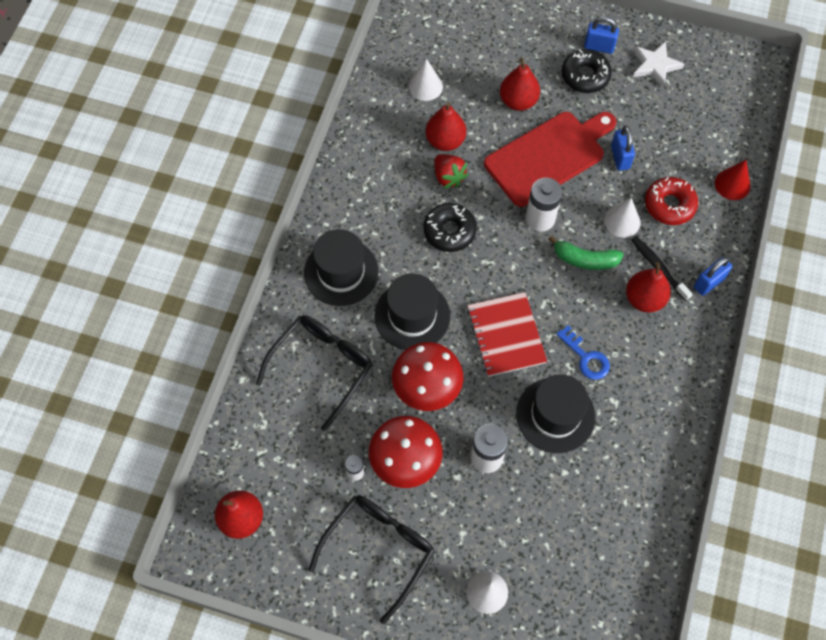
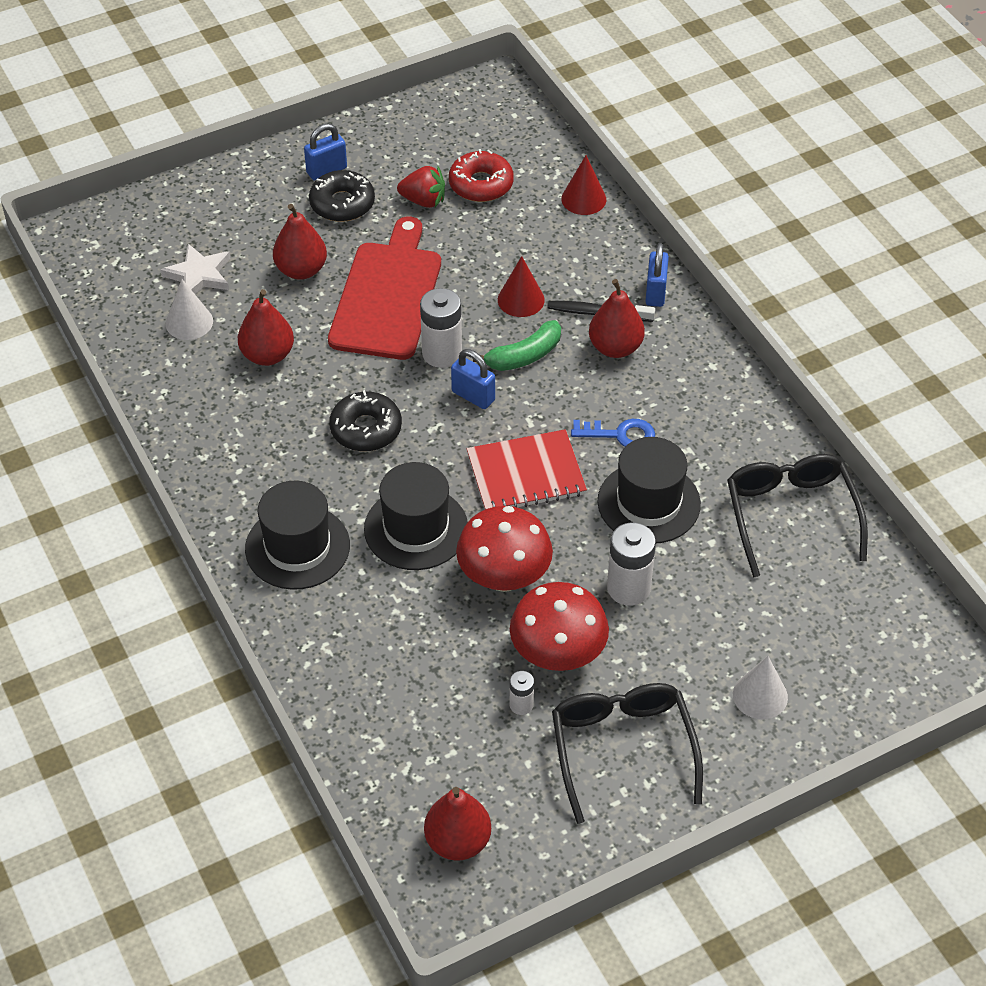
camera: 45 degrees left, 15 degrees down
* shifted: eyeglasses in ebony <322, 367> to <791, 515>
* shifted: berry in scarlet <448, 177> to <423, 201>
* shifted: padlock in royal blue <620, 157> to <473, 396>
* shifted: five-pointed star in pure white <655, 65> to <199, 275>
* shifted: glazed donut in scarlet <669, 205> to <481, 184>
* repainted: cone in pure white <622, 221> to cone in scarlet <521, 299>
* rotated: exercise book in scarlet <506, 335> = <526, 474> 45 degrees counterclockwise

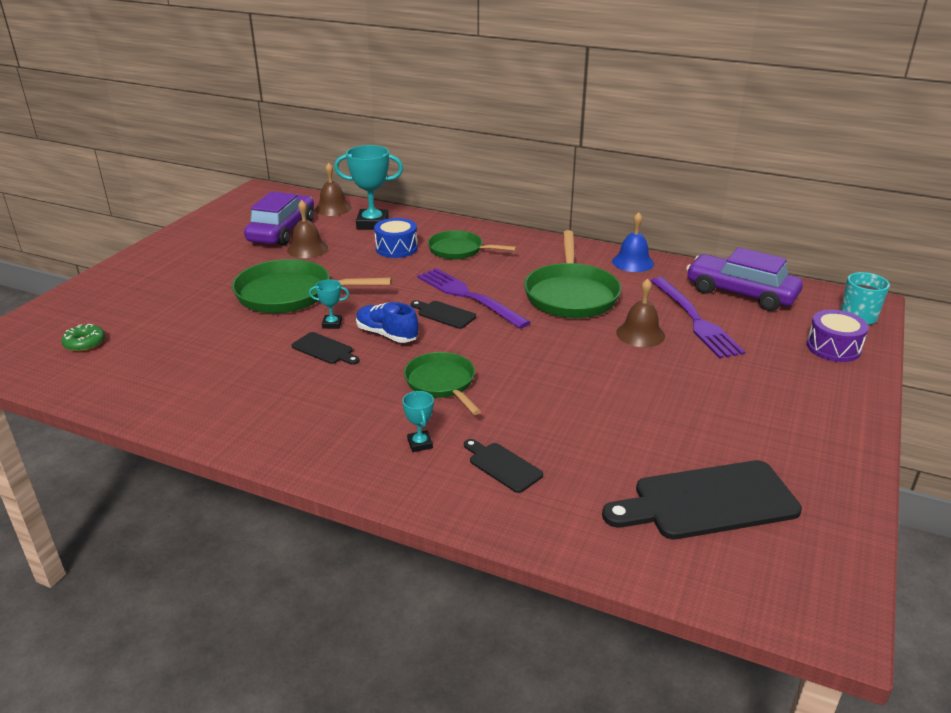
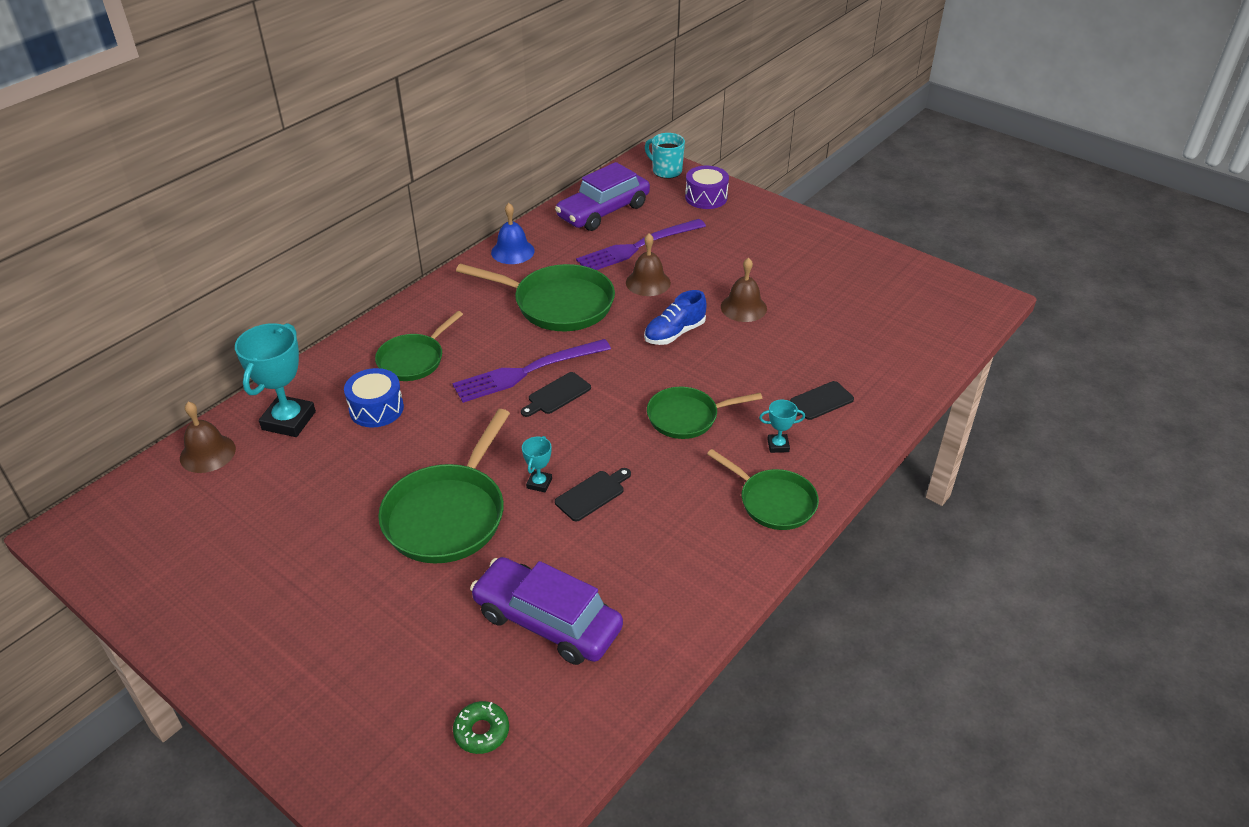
camera: 75 degrees left, 10 degrees up
* gone: cutting board in ebony <708, 501>
* new: skillet in leaf-green <773, 501>
* shifted: toy car in purple <282, 231> to <547, 621>
* shifted: school bell in russet <307, 249> to <743, 307>
* shifted: sneaker in royal blue <387, 334> to <674, 333>
* rotated: fork in purple <695, 320> = <637, 247> 150 degrees clockwise

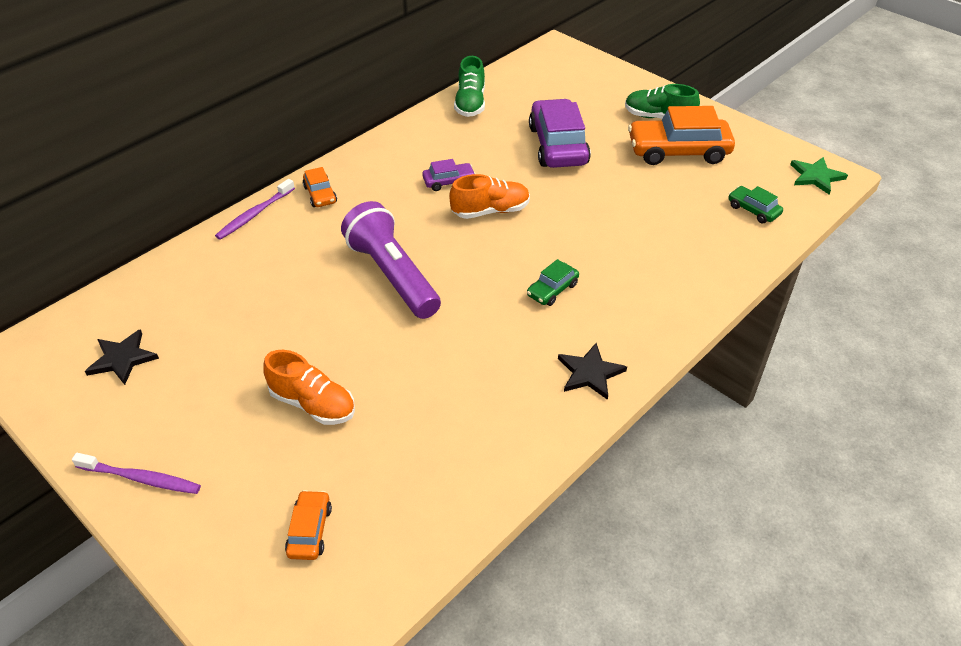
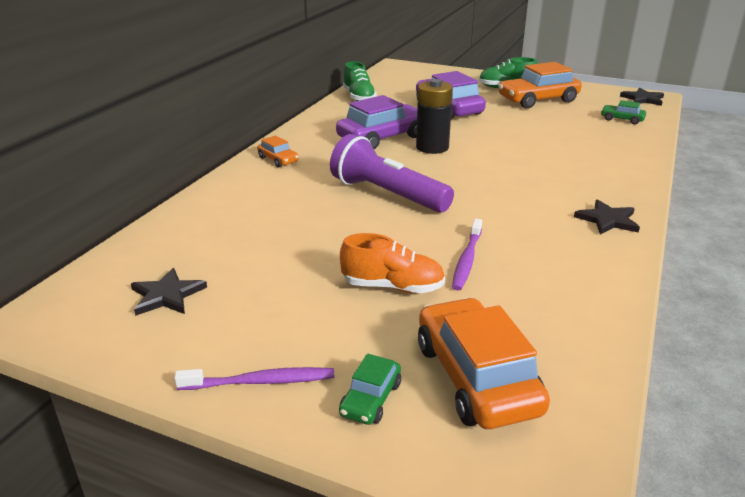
camera: 20 degrees left, 15 degrees down
* shifted: dental brush in purple <254, 214> to <467, 260>
* shifted: toy car in leaf-green <552, 290> to <371, 399>
* swapped: sneaker in orange <490, 211> to power cell in ebony <432, 147>
* repainted: five-pointed star in leaf-green <816, 176> to five-pointed star in ebony <643, 99>
* scaled: toy car in orange <309, 530> = <476, 377> x2.05
* scaled: toy car in purple <448, 182> = <382, 137> x2.05

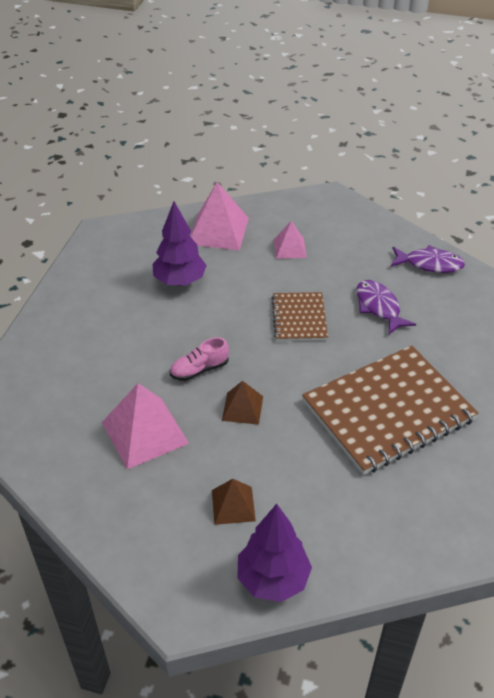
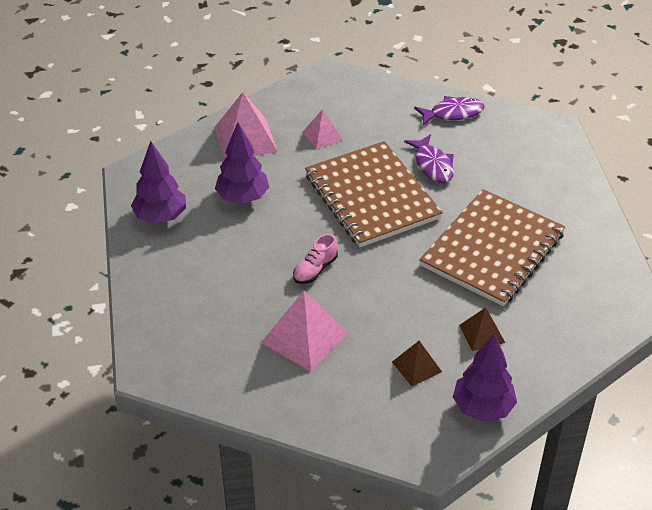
camera: 25 degrees left, 0 degrees up
* new: toy tree in purple <161, 217>
* shifted: pyramid shape in russet <242, 408> to <481, 333>
* rotated: fish figure in purple <379, 307> = <433, 165> 150 degrees counterclockwise
* scaled: exercise book in russet <299, 318> = <371, 197> x1.91

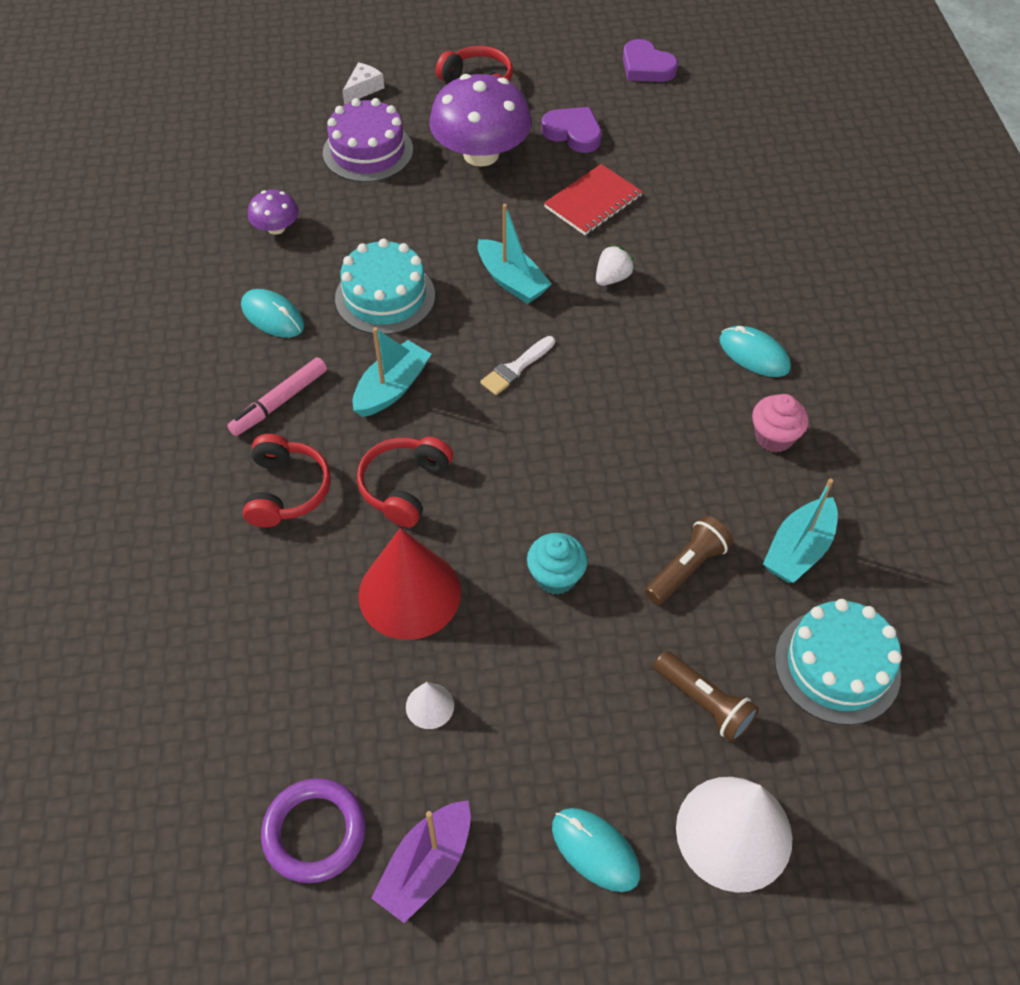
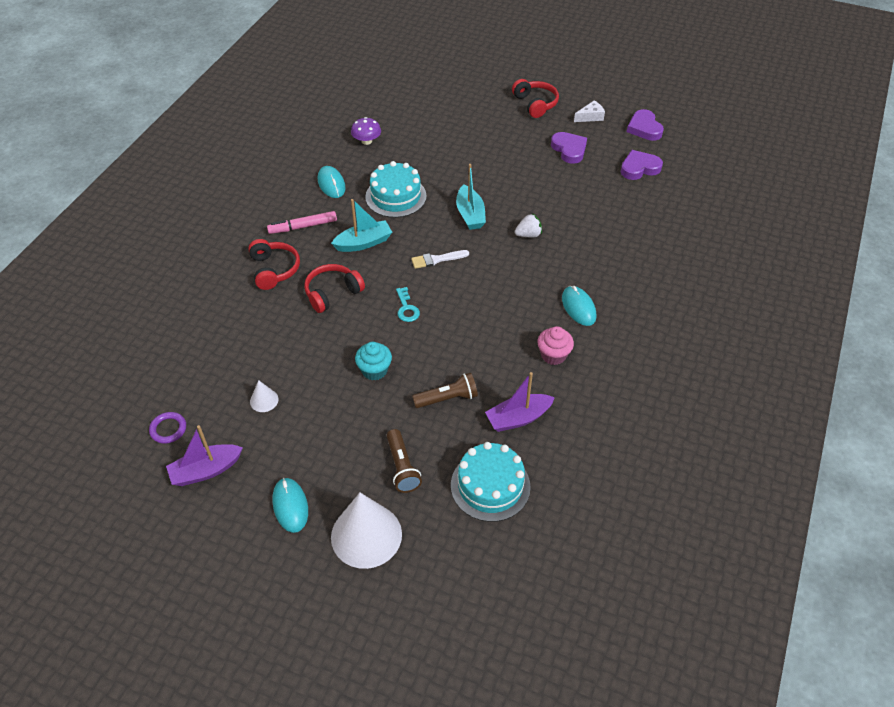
camera: 30 degrees right, 5 degrees down
* gone: layer cake in purple <368, 151>
* gone: cone in scarlet <409, 593>
* gone: mushroom in purple <481, 154>
* gone: exercise book in scarlet <593, 202>
* new: latchkey in aqua <407, 308>
* new: love heart in purple <639, 168>
* shifted: cheese wedge in pure white <363, 89> to <590, 117>
* repainted: boat in aqua <798, 549> to boat in purple <518, 418>
* rotated: over-ear headphones in scarlet <286, 490> = <274, 270> 45 degrees counterclockwise
* scaled: ring in purple <314, 832> = <168, 429> x0.63

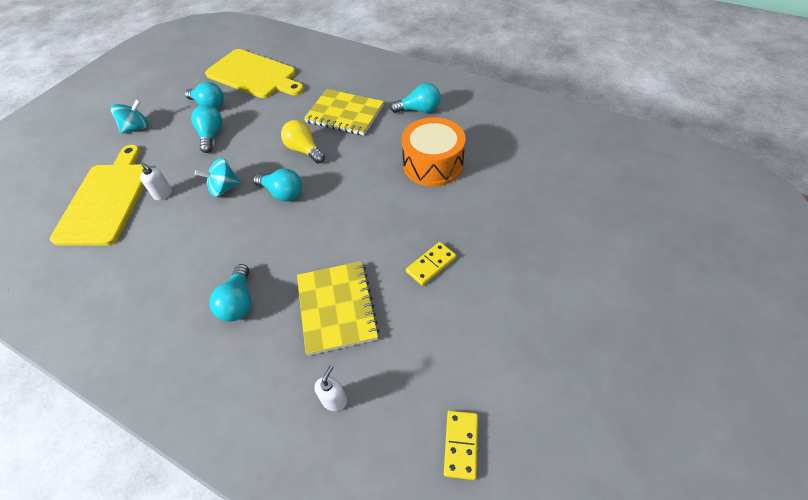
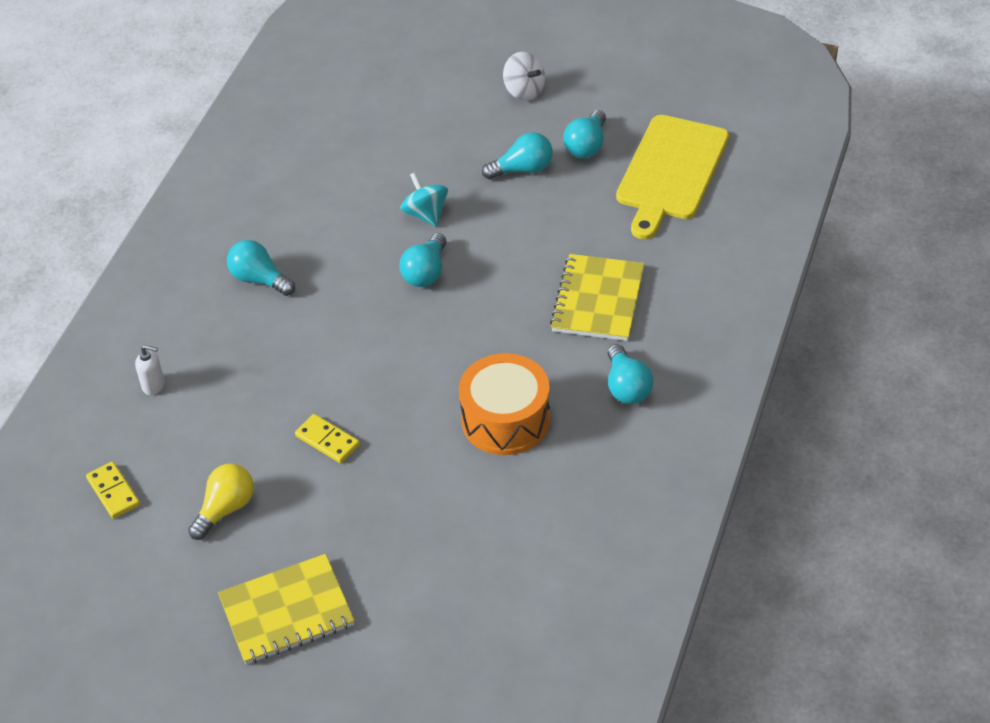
camera: 80 degrees right, 5 degrees down
* gone: cutting board in yellow <106, 199>
* gone: pump bottle in pure white <163, 194>
* shifted: bulb in yellow <304, 150> to <225, 509>
* shifted: exercise book in yellow <336, 308> to <287, 611>
* repainted: whirligig in aqua <136, 127> to whirligig in pure white <524, 91>
* rotated: bulb in aqua <238, 302> = <259, 279> 45 degrees clockwise
* rotated: domino tile in yellow <461, 445> = <113, 492> 60 degrees clockwise

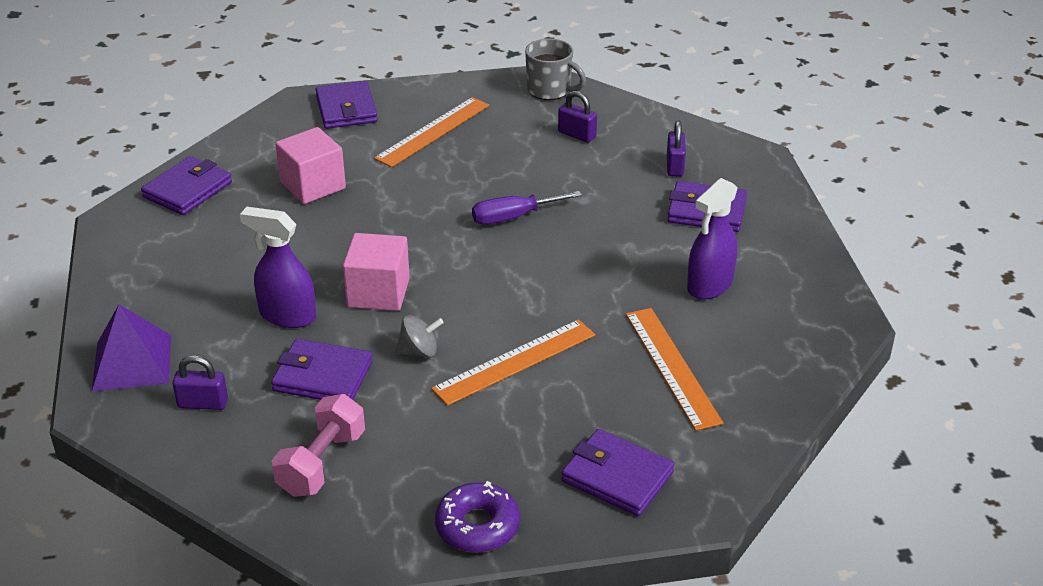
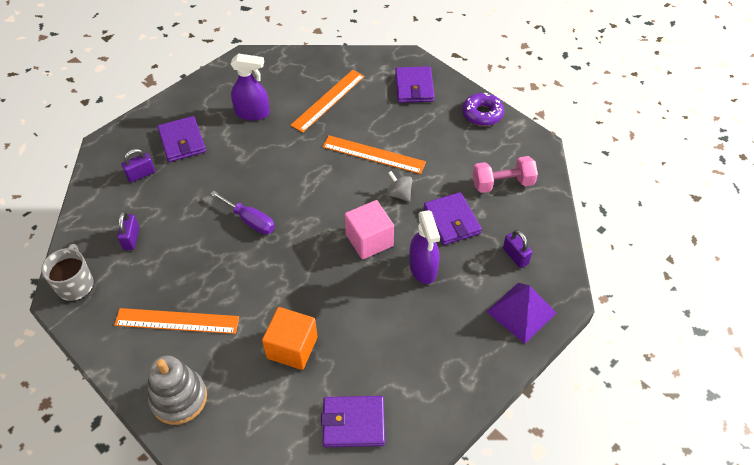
camera: 125 degrees left, 15 degrees up
* swapped: wallet in purple <346, 109> to stacking rings in ash-grey <179, 398>
* repainted: cube in pink <313, 185> to cube in orange <292, 347>

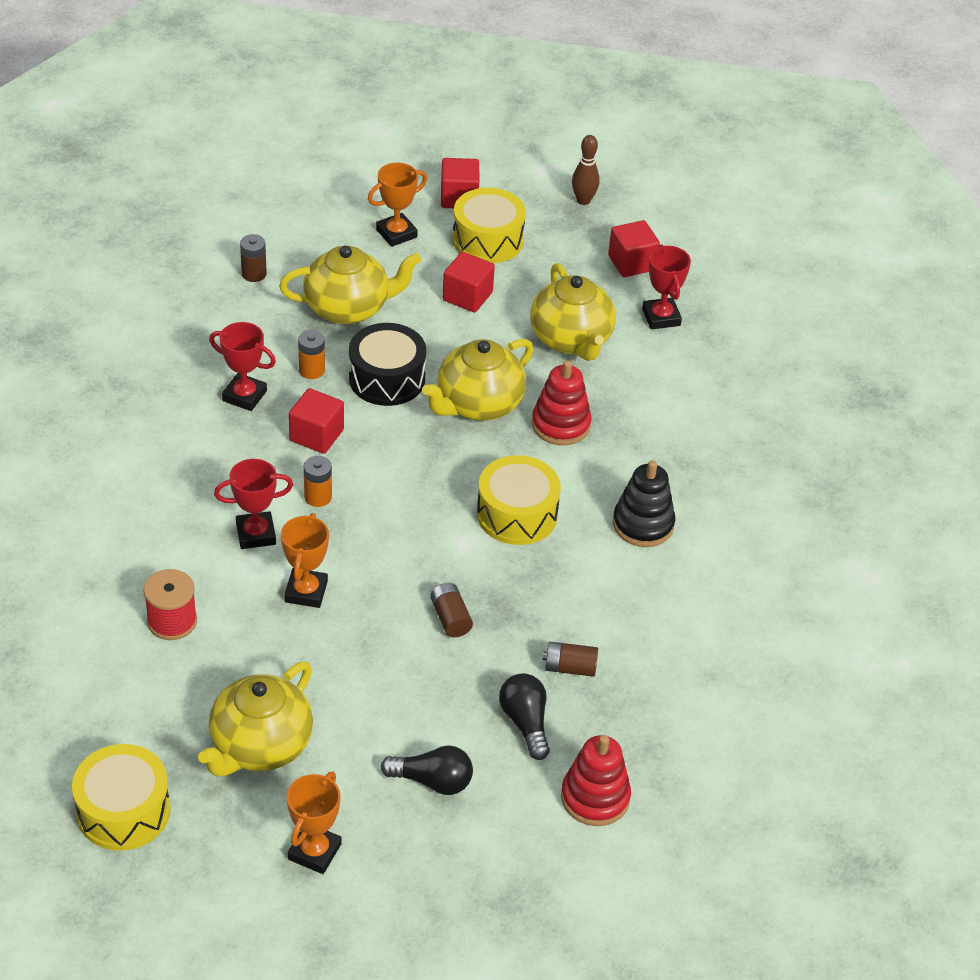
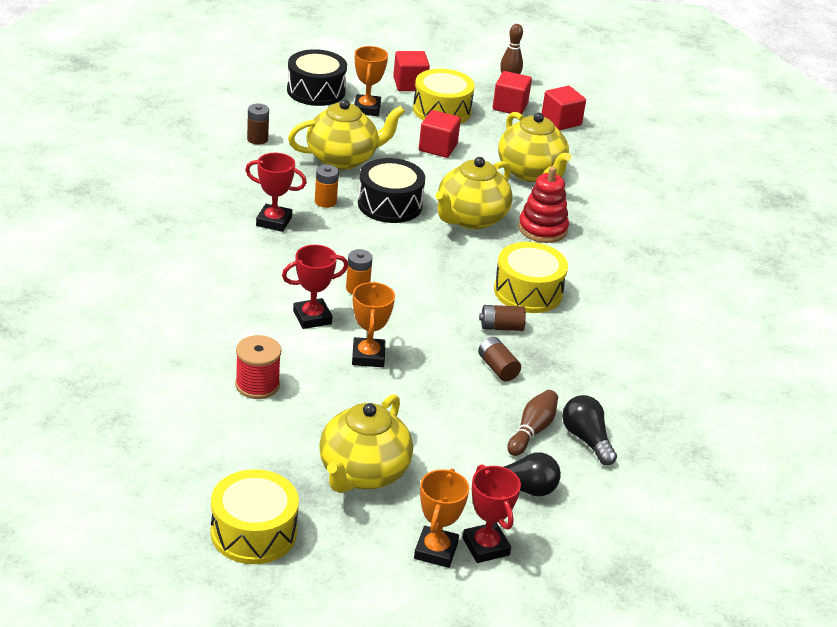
camera: 10 degrees left, 10 degrees down
* gone: stacking rings in scarlet <595, 797>
* gone: stacking rings in ebony <643, 524>
* new: snare drum in ebony <316, 91>
* new: bowling pin in russet <532, 431>
* shifted: cube in scarlet <316, 435> to <510, 106>
* shifted: power cell in russet <570, 668> to <501, 327>
* shifted: prize cup in scarlet <661, 317> to <486, 546>
* rotated: prize cup in orange <396, 233> = <367, 109> 45 degrees counterclockwise

